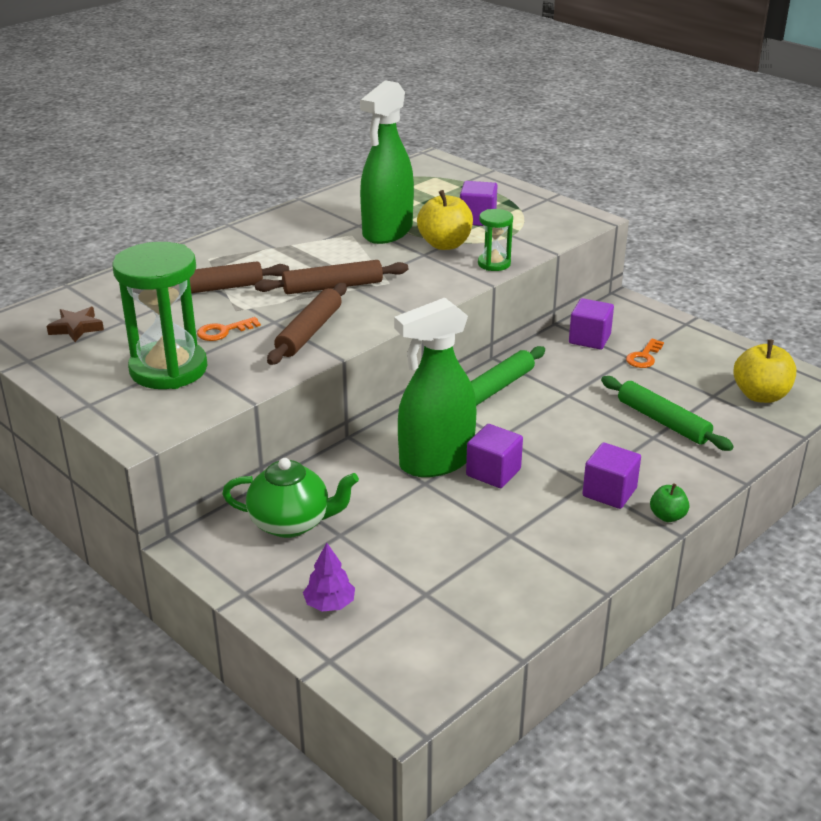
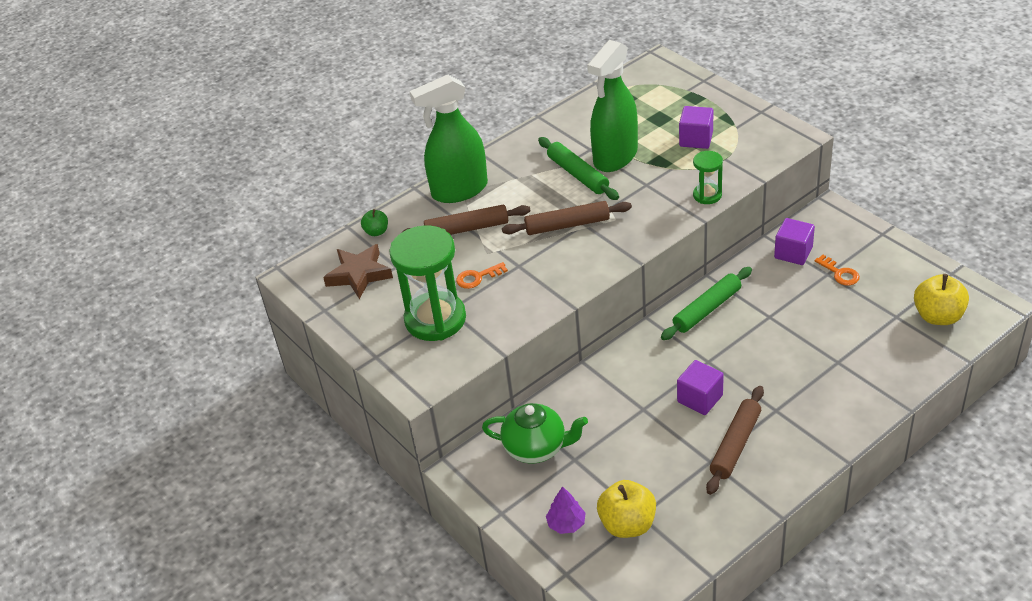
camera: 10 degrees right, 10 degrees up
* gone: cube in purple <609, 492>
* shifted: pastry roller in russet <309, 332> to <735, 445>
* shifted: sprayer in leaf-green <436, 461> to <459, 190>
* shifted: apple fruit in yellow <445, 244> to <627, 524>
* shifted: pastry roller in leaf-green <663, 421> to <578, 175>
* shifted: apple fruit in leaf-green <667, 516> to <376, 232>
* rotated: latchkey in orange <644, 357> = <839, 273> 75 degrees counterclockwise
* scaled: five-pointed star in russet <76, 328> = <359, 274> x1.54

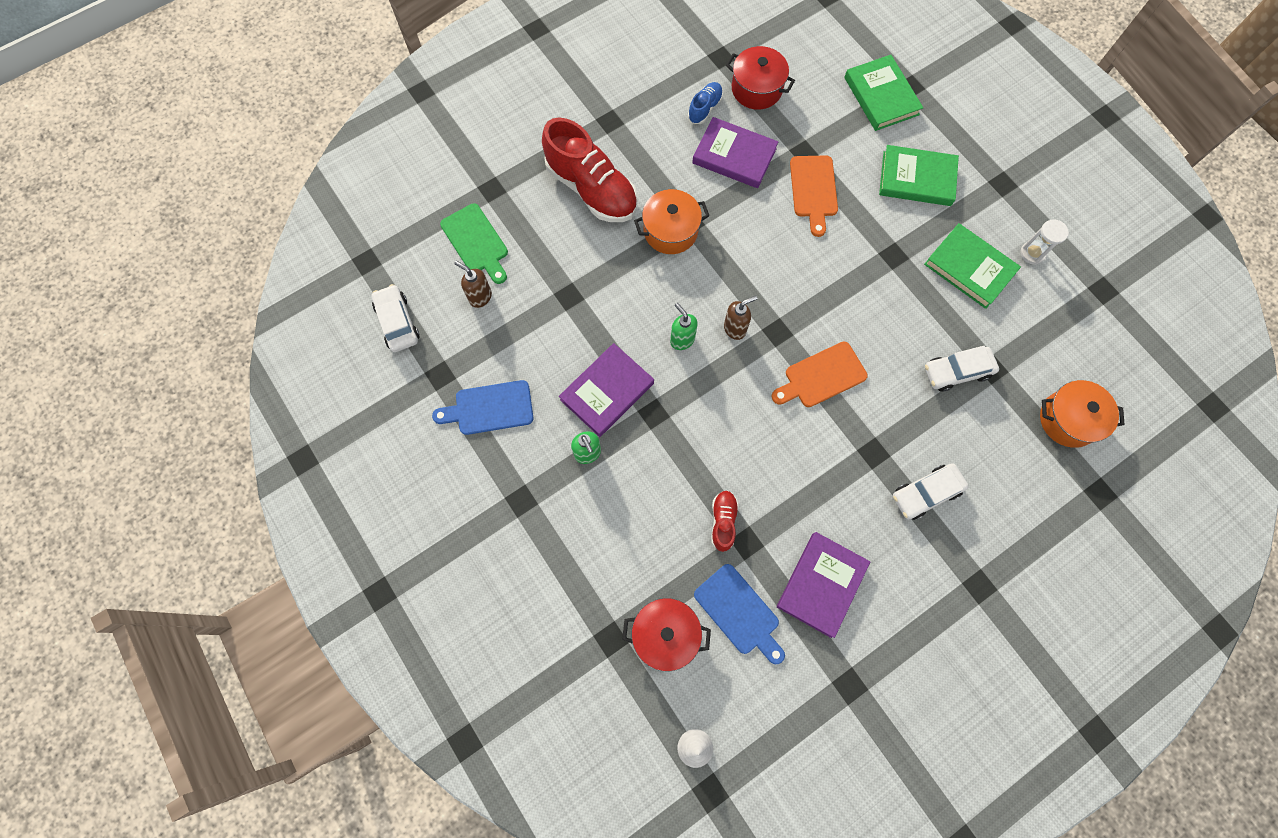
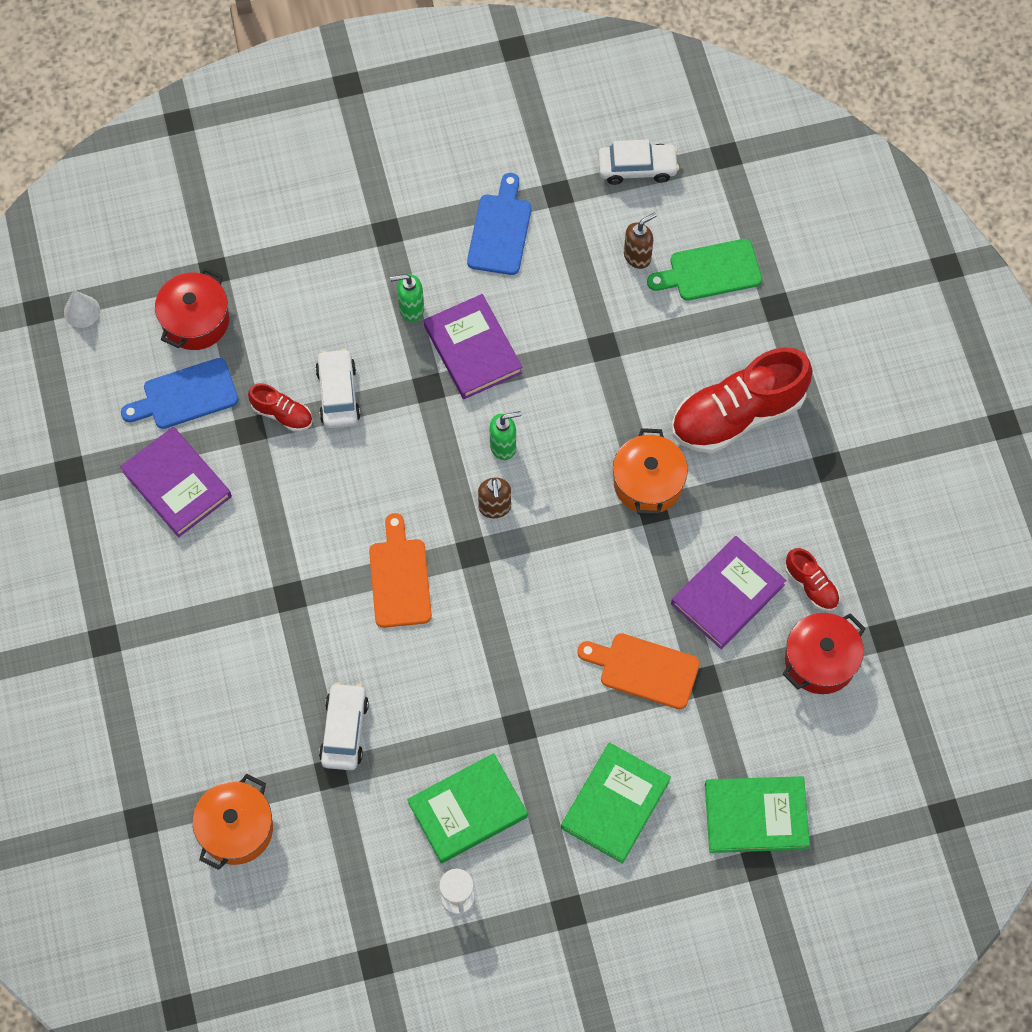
camera: 110 degrees right, 5 degrees down
* shifted: toy car in pure white <926, 493> to <338, 394>
* repainted: sneaker in royal blue <705, 108> to sneaker in scarlet <811, 585>

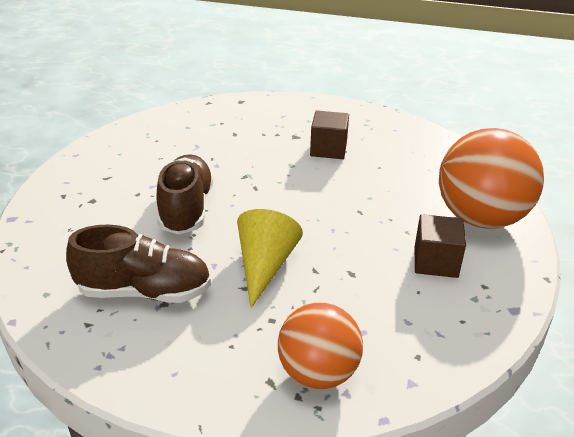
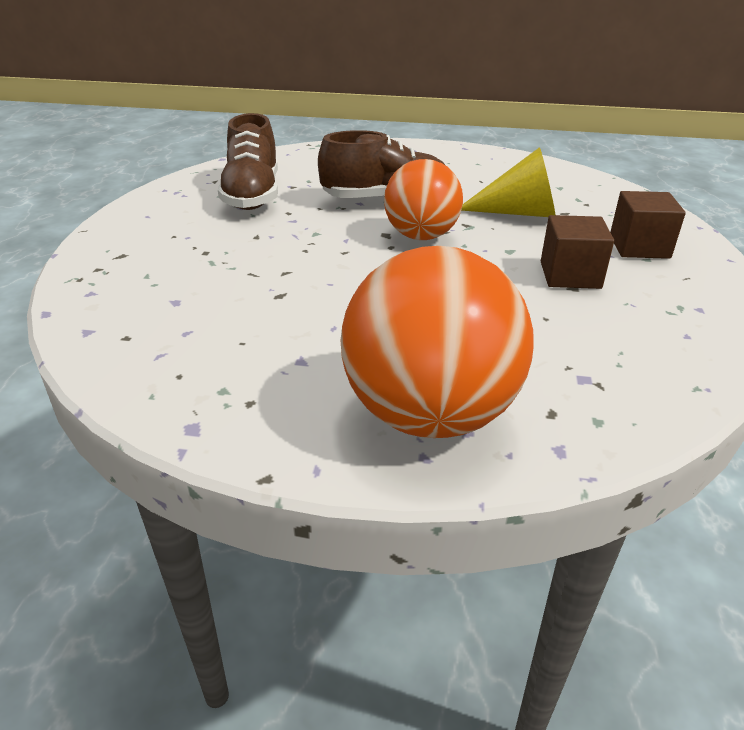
camera: 85 degrees right, 0 degrees up
* shifted: cone in yellow <265, 266> to <518, 212>
* shifted: sphere in orange <318, 373> to <421, 236>
* shifted: cube in russet <435, 262> to <639, 247>

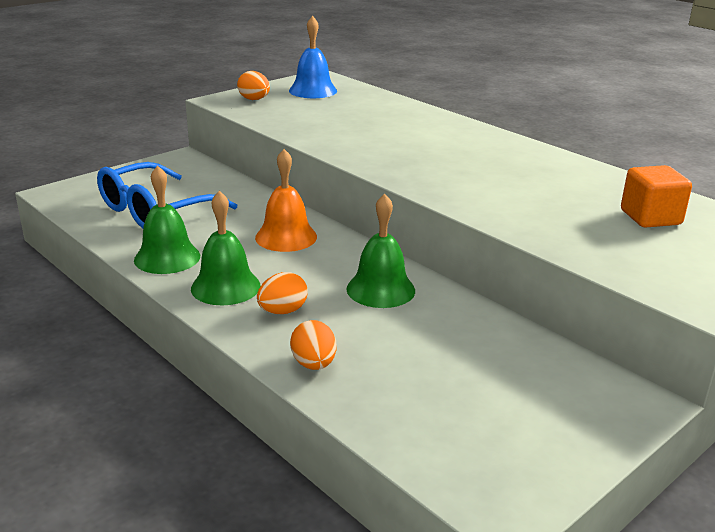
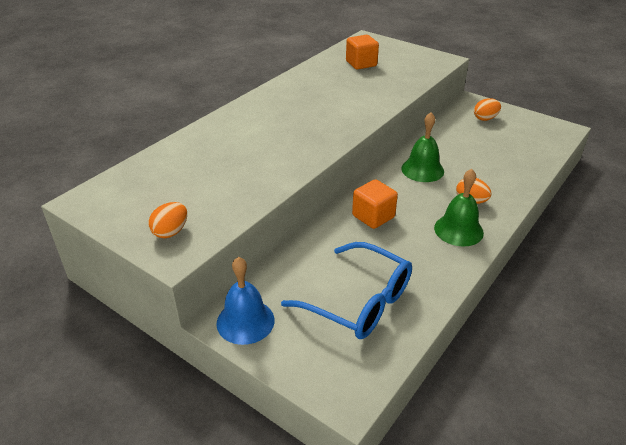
camera: 100 degrees left, 10 degrees up
* gone: school bell in leaf-green <167, 257>
* shifted: school bell in royal blue <313, 90> to <245, 321>
* shifted: toy egg in orange <314, 364> to <485, 118>
* swapped: school bell in orange <286, 237> to cube in orange <373, 216>

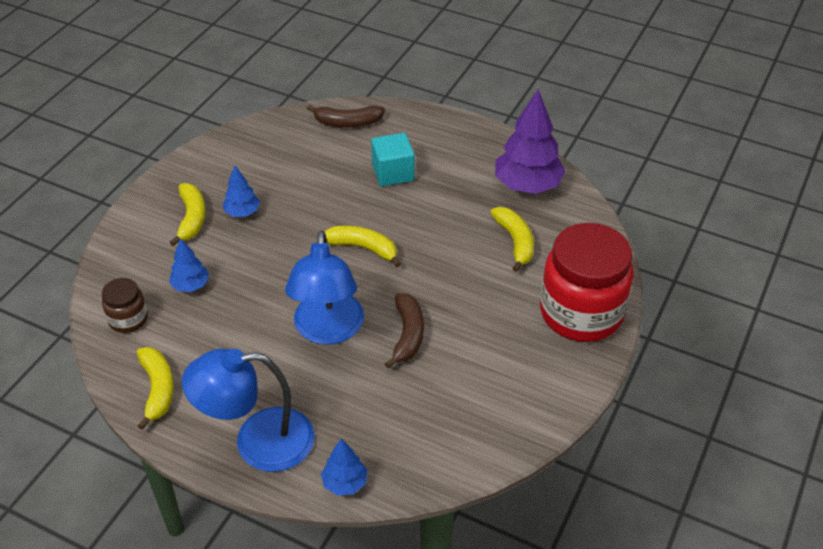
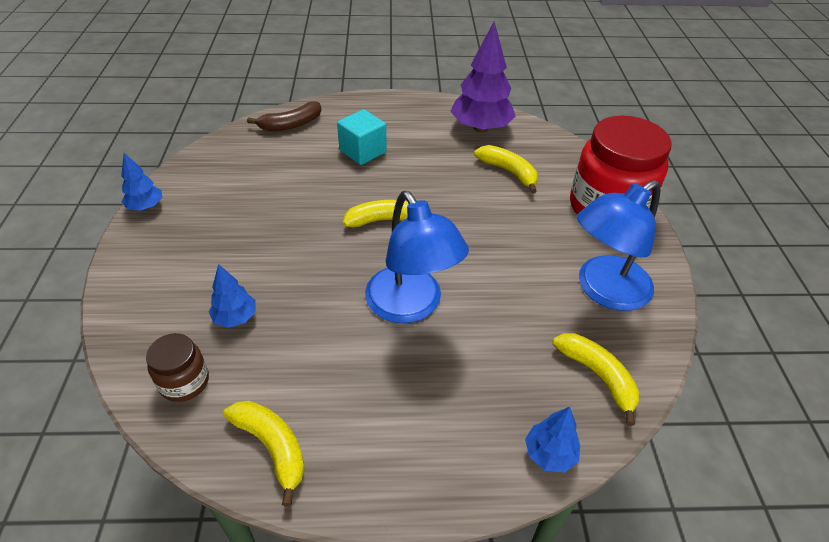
camera: 30 degrees left, 0 degrees up
* gone: banana in russet <408, 335>
* shifted: banana in yellow <192, 218> to <597, 376>
* shifted: desk lamp in royal blue <258, 442> to <604, 290>
* shifted: toy tree in royal blue <242, 212> to <146, 207>

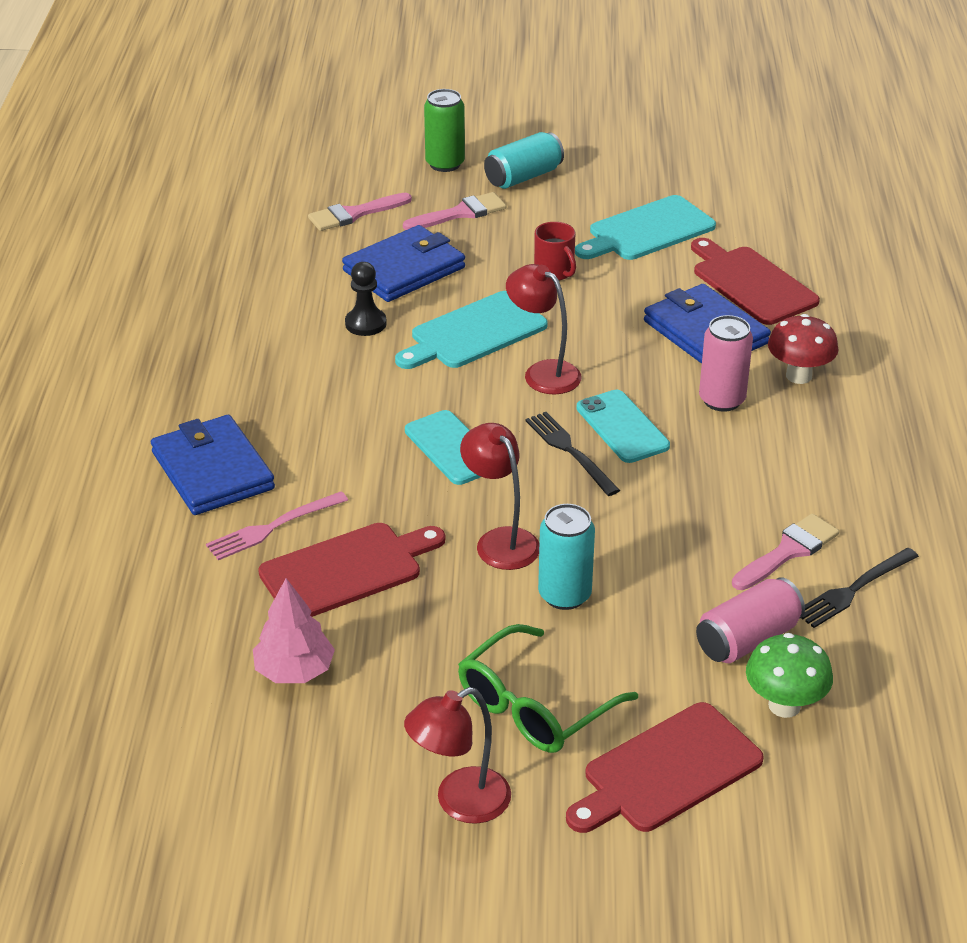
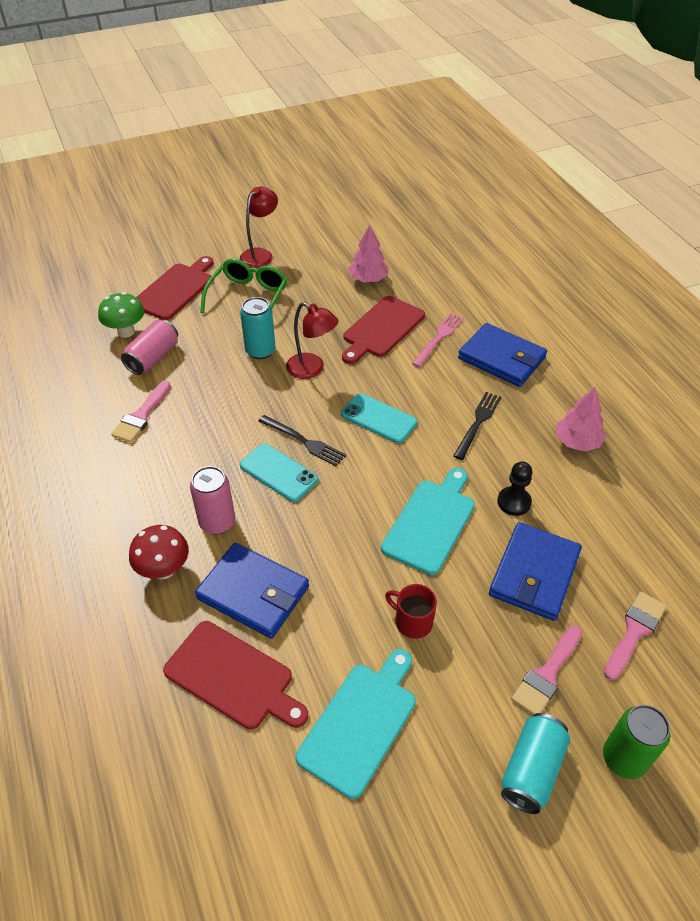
camera: 155 degrees right, 10 degrees up
* gone: desk lamp in scarlet <543, 372>
* new: toy tree in pink <577, 441>
* shifted: fork in ebony <853, 590> to <478, 422>

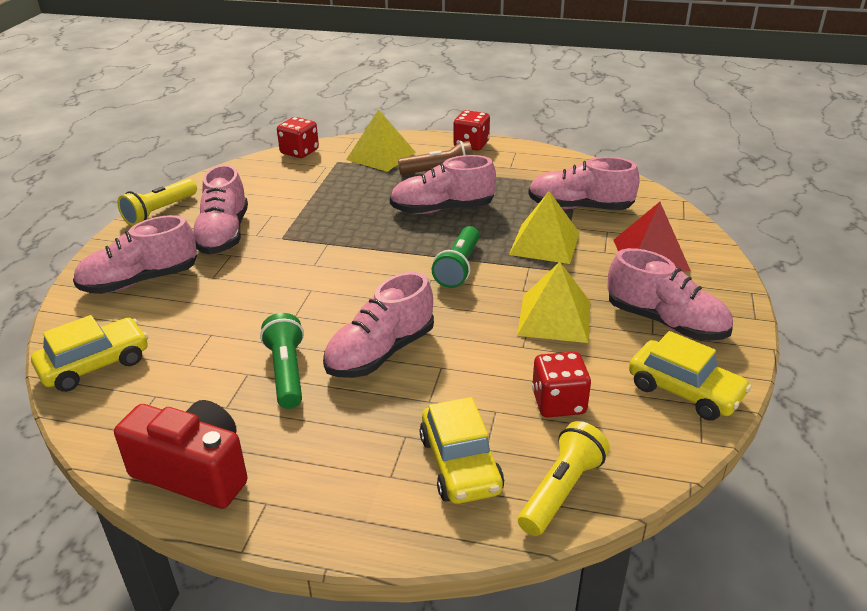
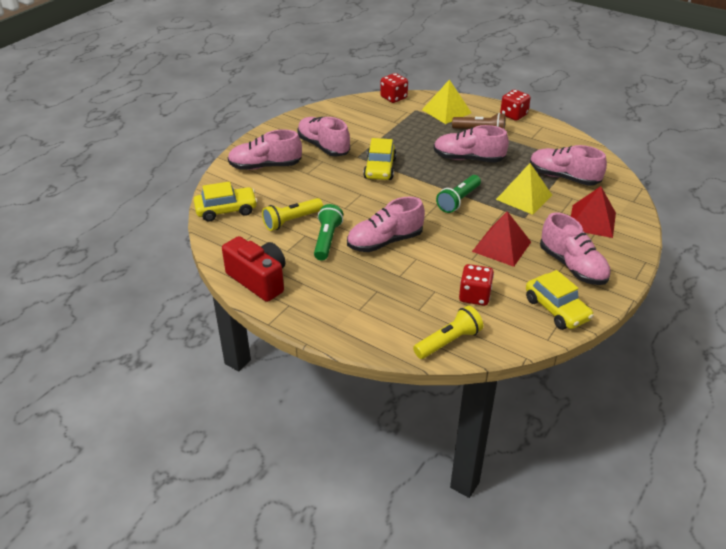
camera: 20 degrees right, 5 degrees up
* shifted: pocket torch in yellow <159, 211> to <291, 221>
* shifted: toy car in yellow <460, 464> to <380, 169>
* repainted: pyramid shape in yellow <554, 318> to pyramid shape in scarlet <501, 246>
* rotated: sneaker in pink <223, 234> = <323, 147> 120 degrees clockwise

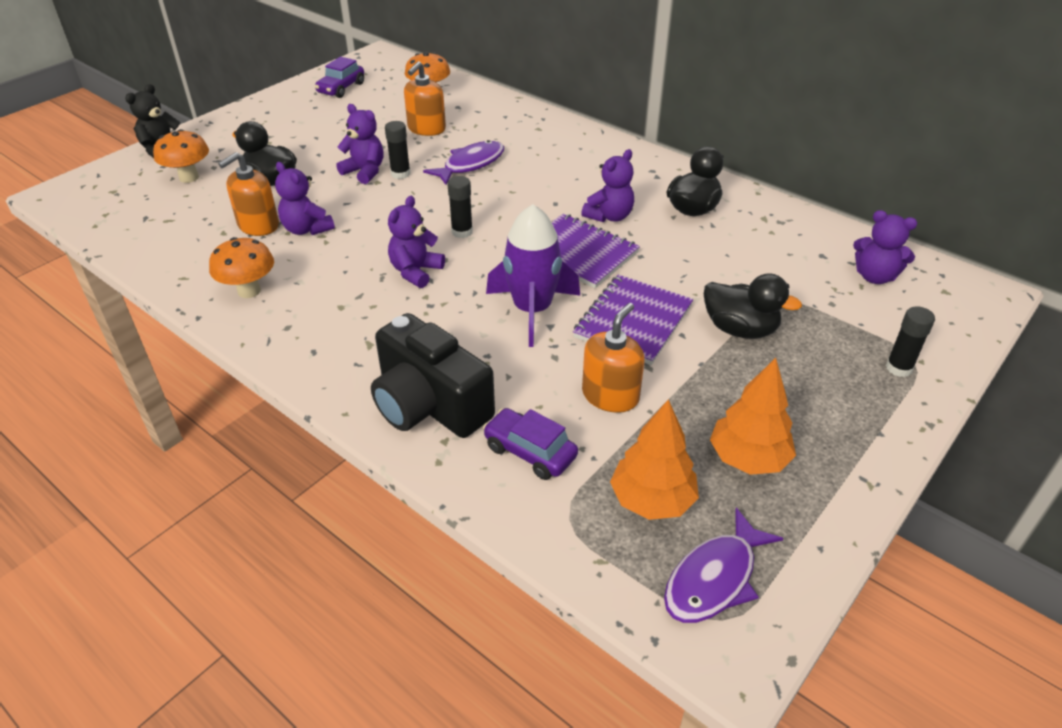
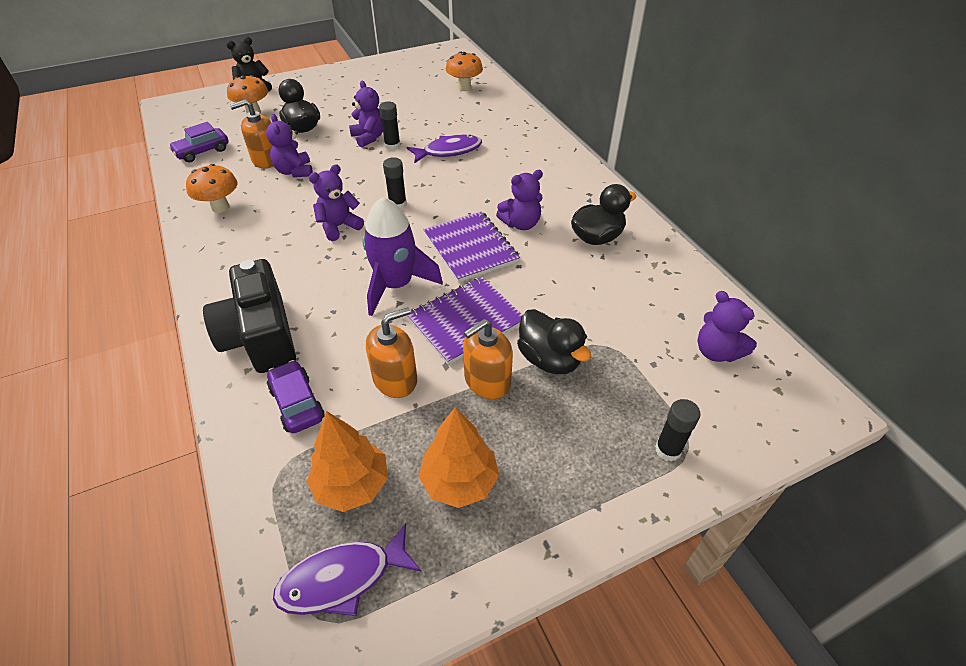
camera: 25 degrees right, 5 degrees up
* shifted: toy car in purple <341, 88> to <202, 152>
* shifted: pump bottle in orange <426, 129> to <487, 381>

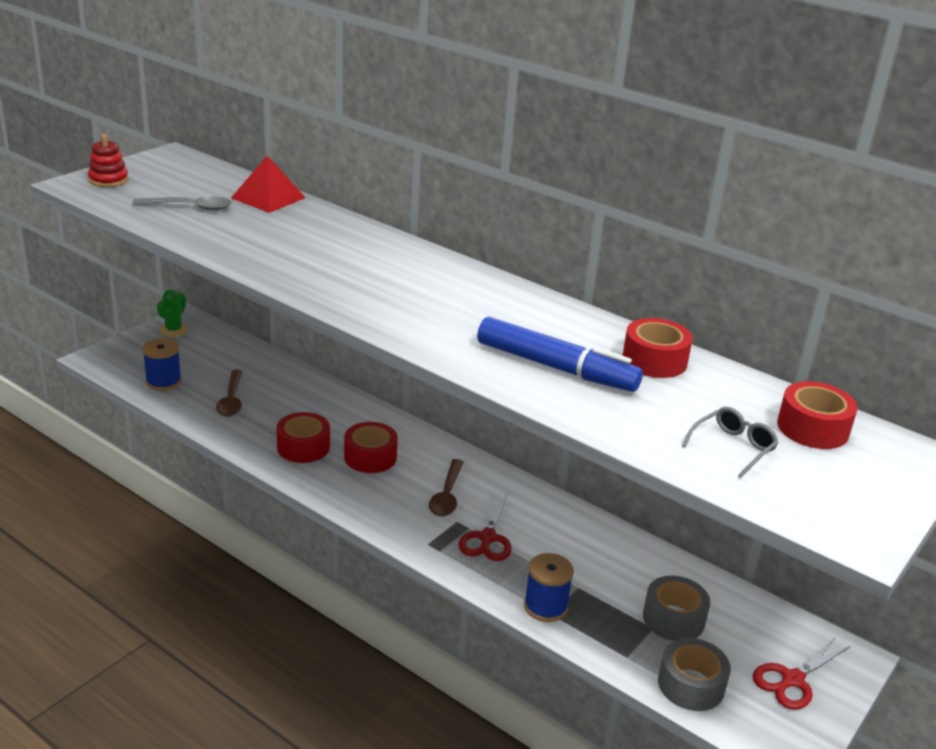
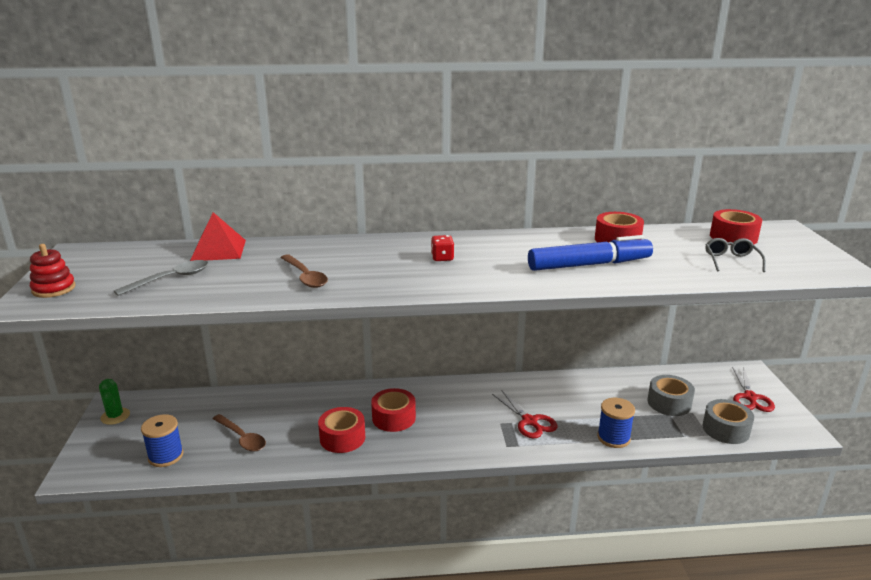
camera: 40 degrees left, 5 degrees down
* new: game die in scarlet <442, 258>
* shifted: spoon in russet <447, 495> to <305, 277>

